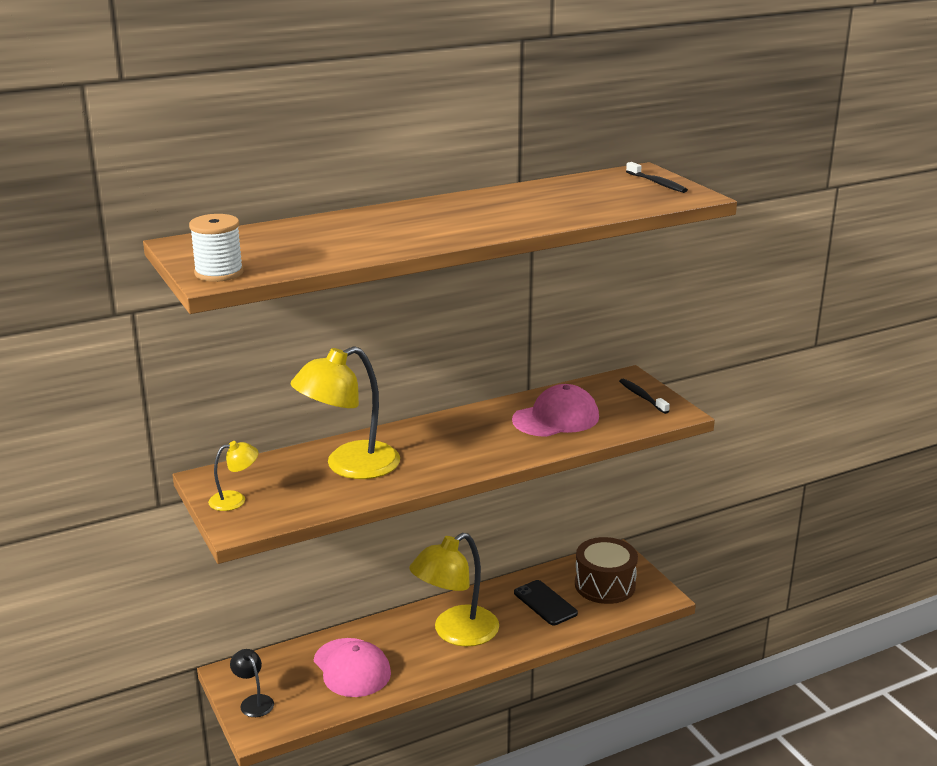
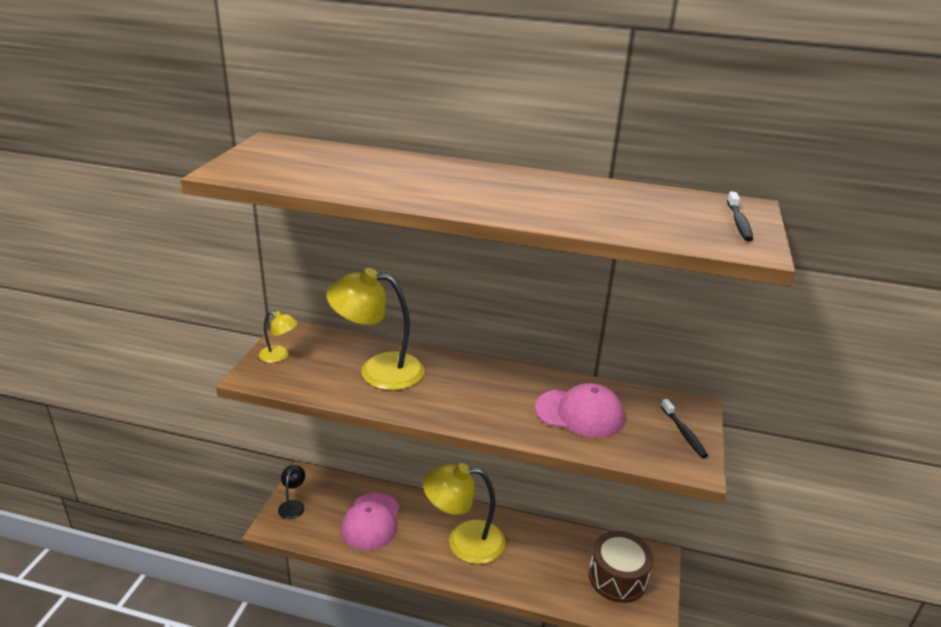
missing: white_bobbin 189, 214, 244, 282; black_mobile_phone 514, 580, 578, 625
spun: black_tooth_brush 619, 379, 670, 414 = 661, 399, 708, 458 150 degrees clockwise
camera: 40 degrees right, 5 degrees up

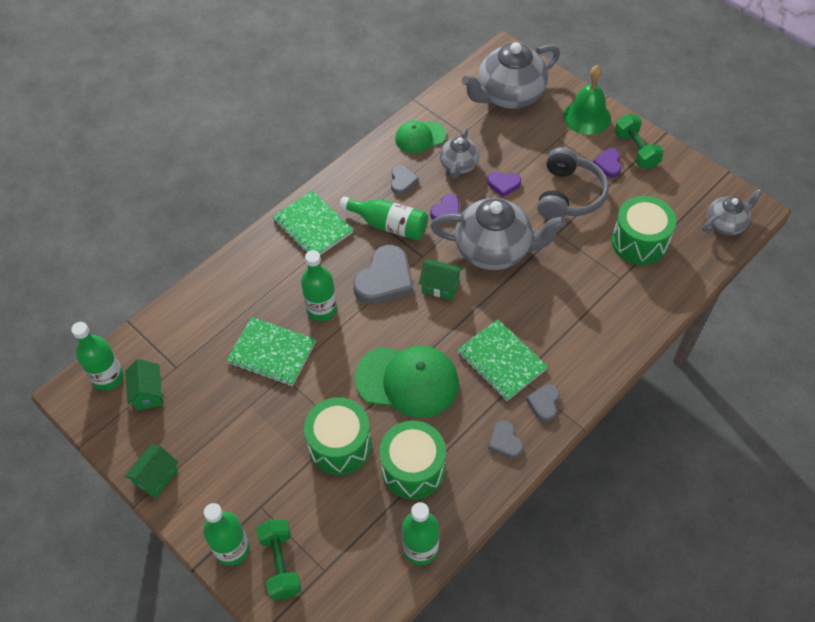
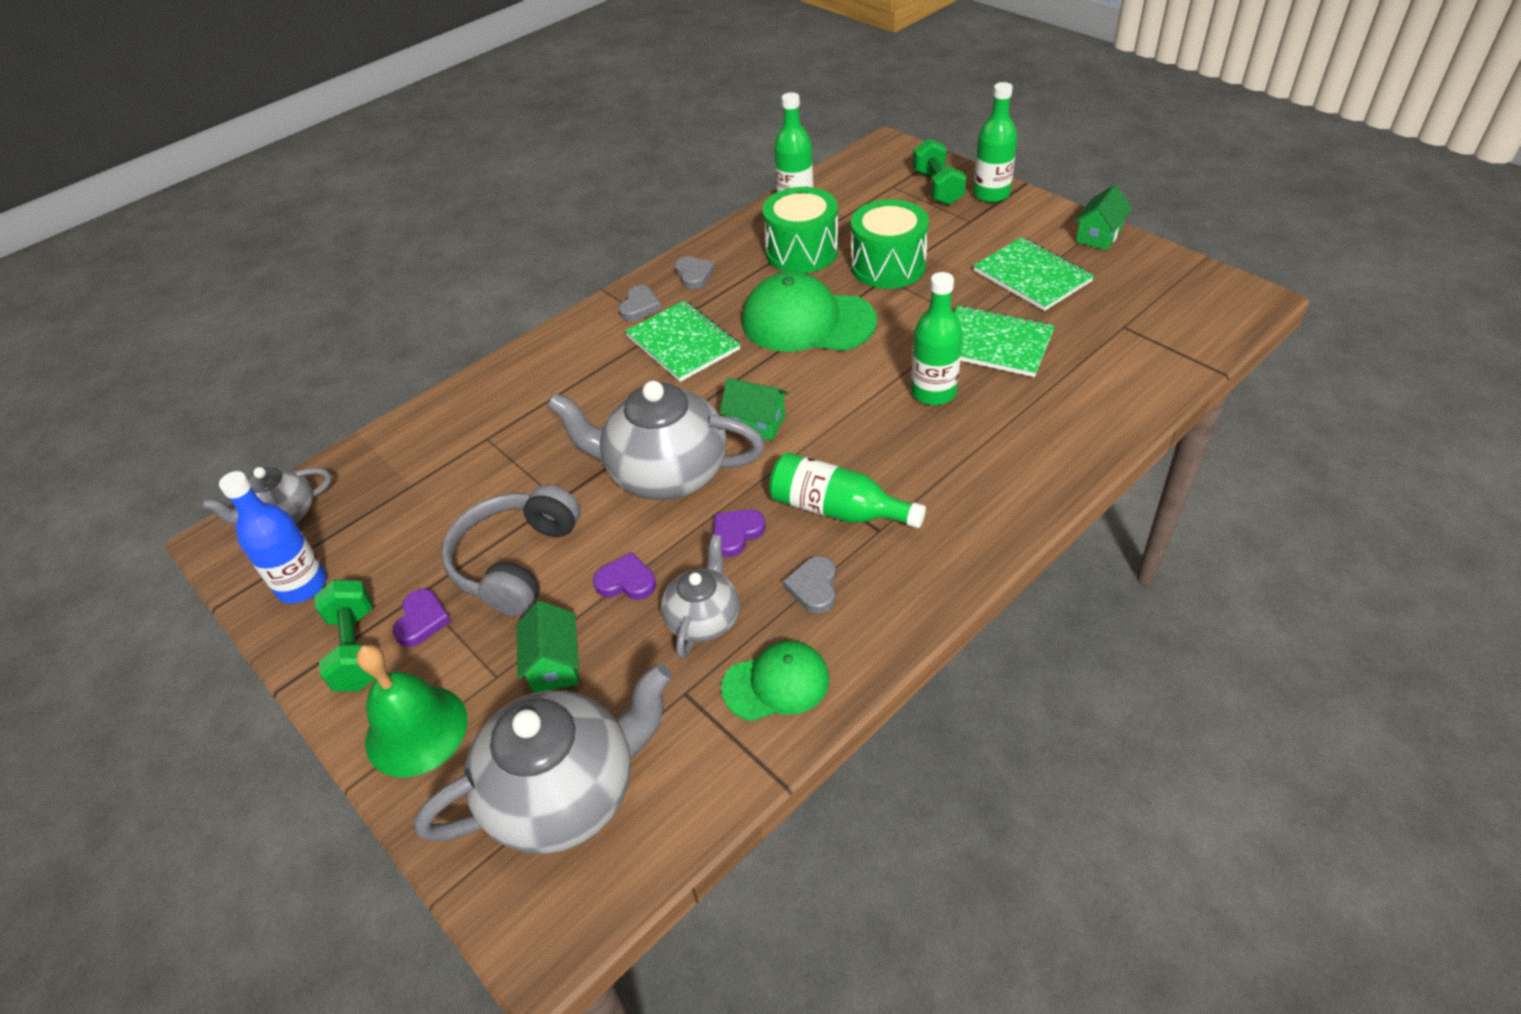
missing: green_drink_bottle 71, 322, 124, 391; grey_heart_shape 353, 245, 413, 304; green_toy_drum 612, 196, 676, 265
appeared: blue_drink_bottle 219, 471, 327, 604
relocated: green_toy_house 125, 359, 163, 410 to 517, 601, 579, 693; green_notepad 272, 191, 353, 255 to 973, 237, 1094, 311
camera: 175 degrees left, 10 degrees down

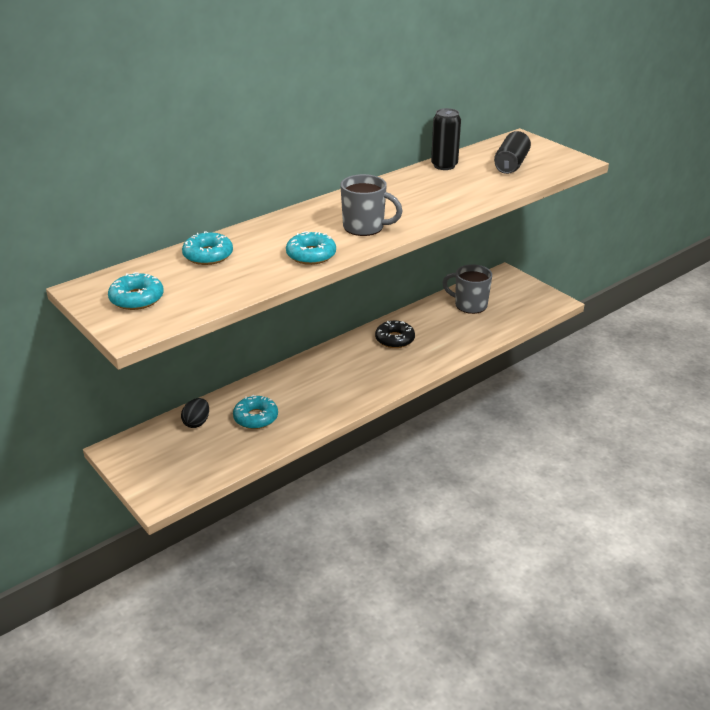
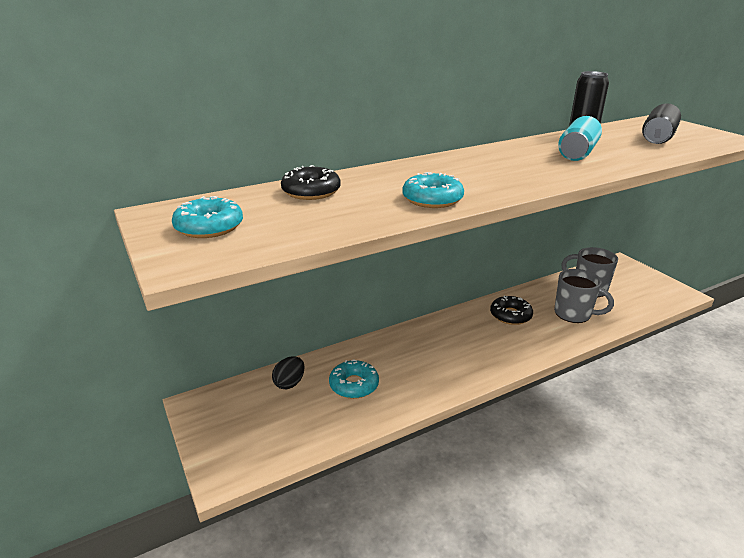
appeared: turquoise_tin 558, 116, 602, 161
relocated: grey_mug 340, 174, 403, 236 to 554, 269, 614, 323
colour: turquoise_doughnut 182, 231, 233, 265 to black_doughnut 281, 165, 341, 200
camera: 10 degrees right, 5 degrees down

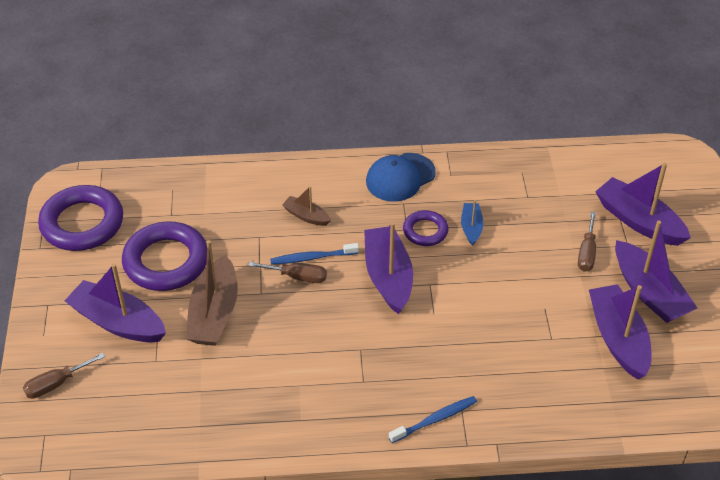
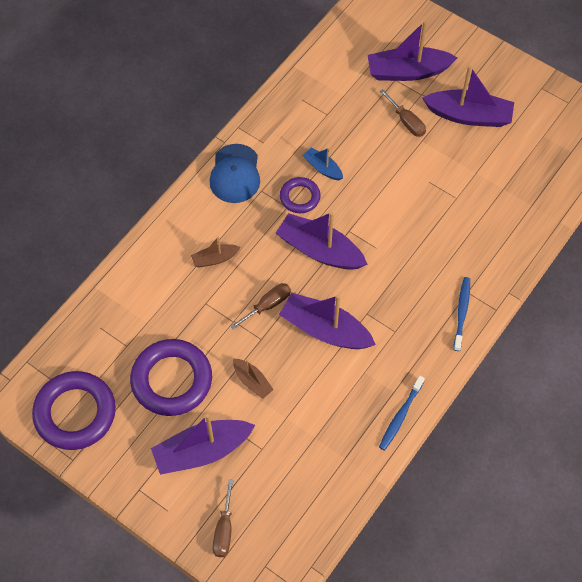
relocated: blue_tooth_brush 270, 243, 359, 265 to 379, 376, 425, 450; violet_toy_boat 589, 284, 651, 379 to 279, 293, 376, 349
size: russet_toy_boat 186, 240, 238, 346 = 233, 359, 274, 399 x0.52
camera: 50 degrees left, 15 degrees up

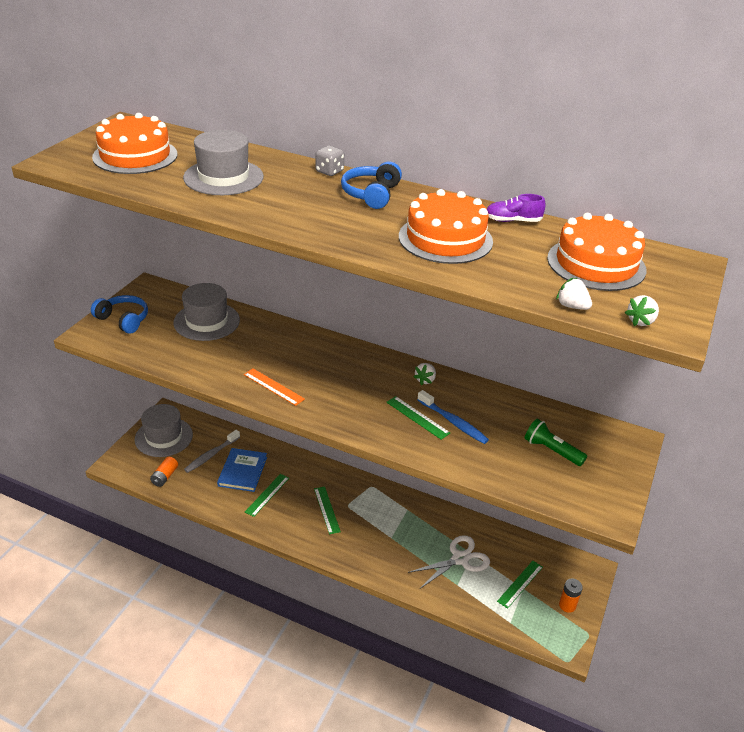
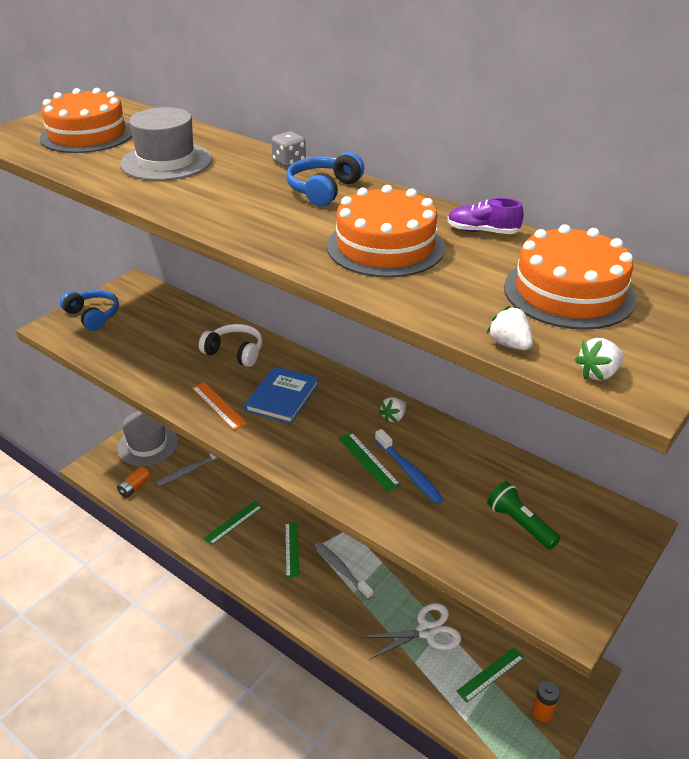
missing: grey_hat 173, 283, 240, 341
appeared: white_headset 199, 324, 263, 367; grey_tooth_brush 315, 542, 373, 600
relocated: blue_hardback 217, 448, 267, 492 to 244, 366, 319, 424
camera: 15 degrees right, 0 degrees up

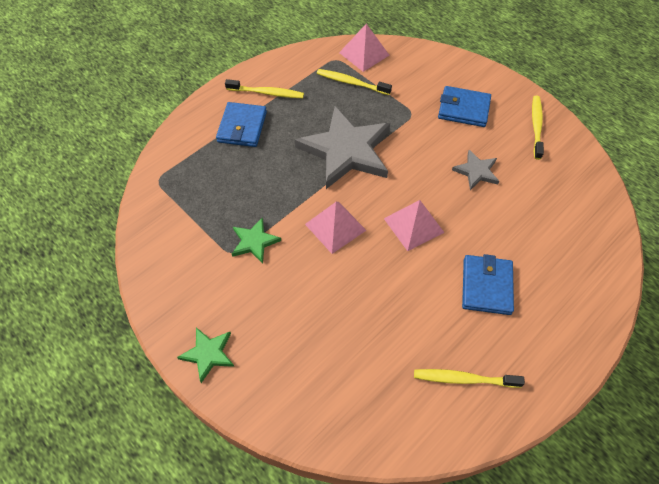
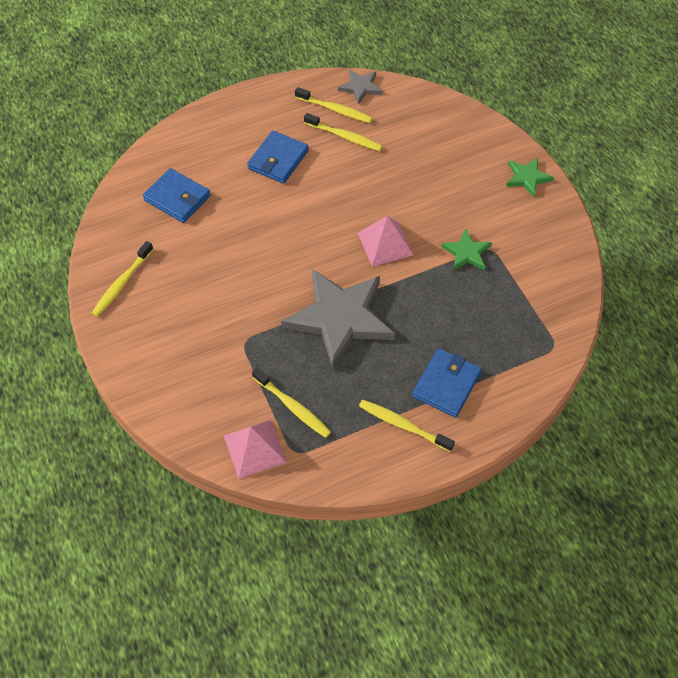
missing: rosy_pyramid 384, 200, 445, 251
appeared: bright_yellow_tooth_brush 304, 113, 383, 151
relocated: blue_card_wallet 438, 86, 491, 127 to 143, 168, 211, 223; grey_star_shape 452, 150, 499, 190 to 338, 69, 383, 105
camera: 160 degrees left, 0 degrees up

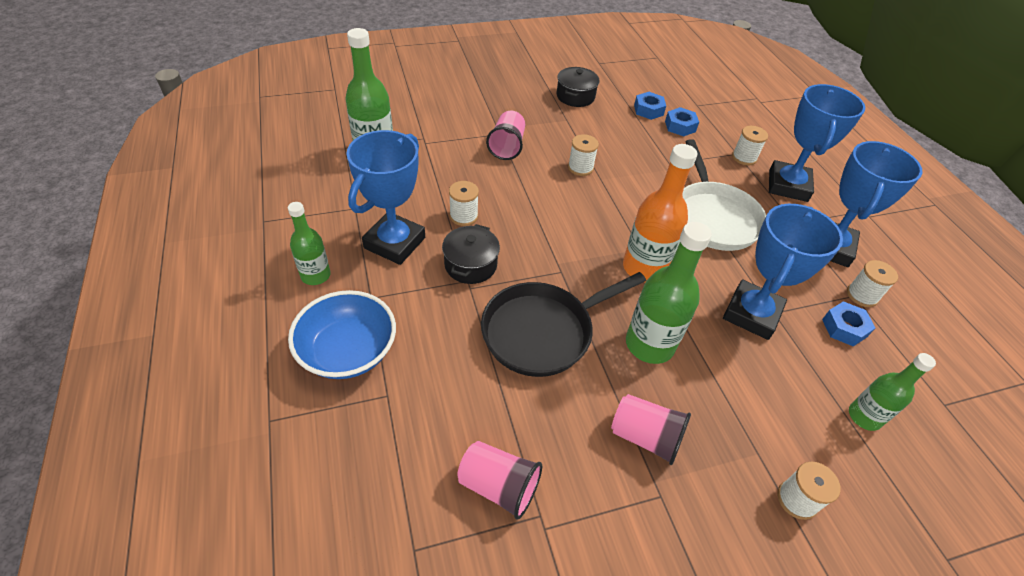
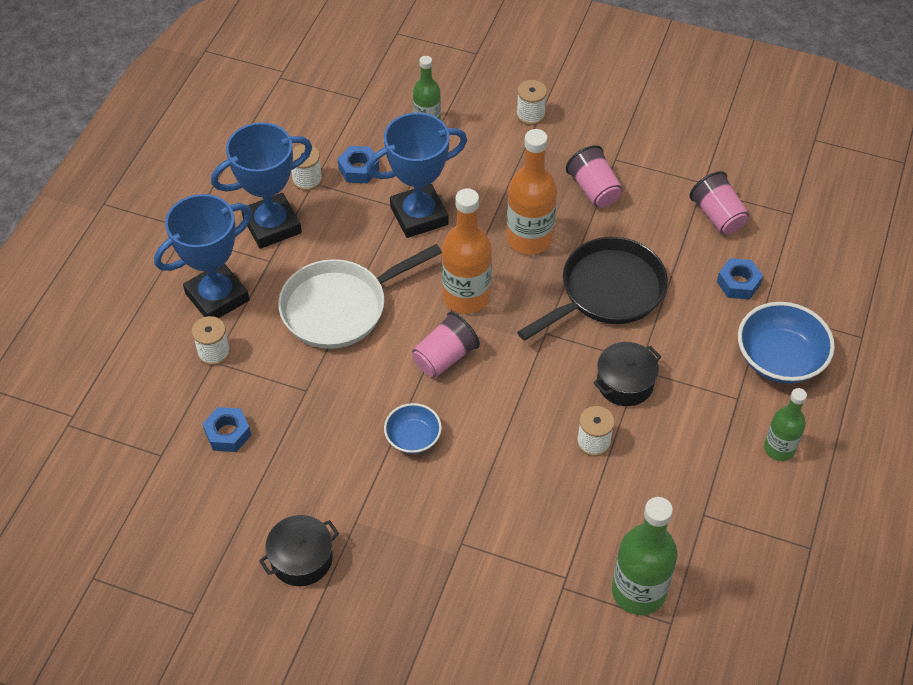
missing: blue_trophy 346, 130, 425, 265
relocated: rosy_beaker 486, 111, 525, 160 to 412, 312, 480, 378; blue_hexagon_nut 634, 92, 666, 120 to 717, 258, 763, 300
exchanged: white_bobbin 568, 134, 599, 176 to blue_deep_dish 384, 403, 442, 454
colour: green_drink_bottle 626, 222, 712, 364 to orange-coloured_drink_bottle 506, 129, 557, 255
spun: black_frying_pan 481, 272, 646, 377 = 517, 237, 668, 341 45 degrees counterclockwise; white_frying_pan 683, 139, 766, 251 = 278, 244, 442, 349 150 degrees counterclockwise
camera: 140 degrees left, 5 degrees up

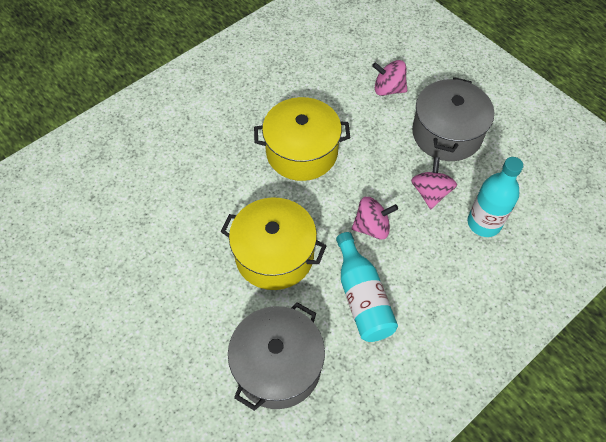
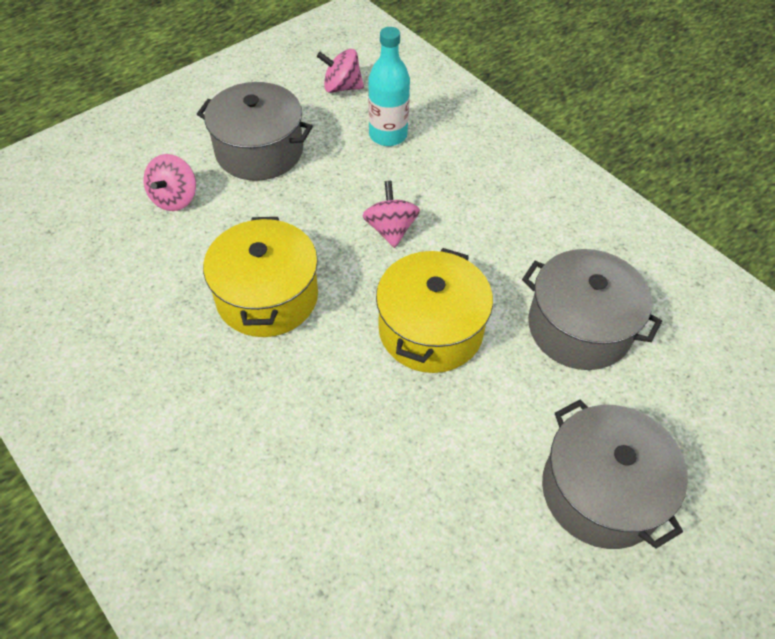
missing: turquoise_drink_bottle 336, 232, 398, 342
appeared: grey_pot 542, 400, 688, 549
relocated: rosy_whirligig 411, 157, 457, 209 to 317, 49, 364, 93
camera: 90 degrees left, 5 degrees down

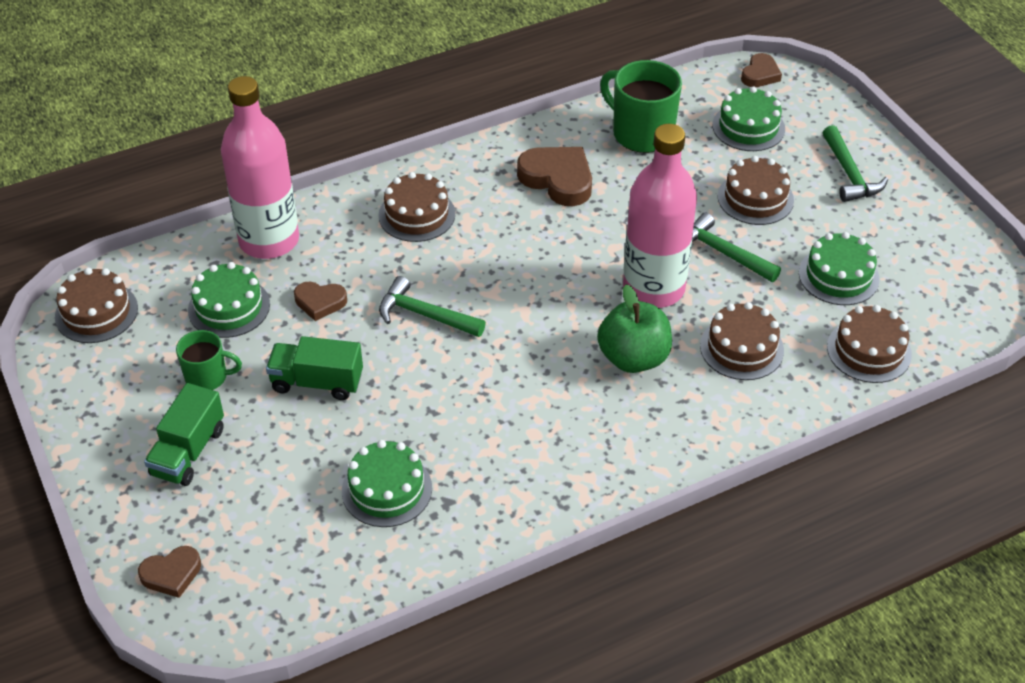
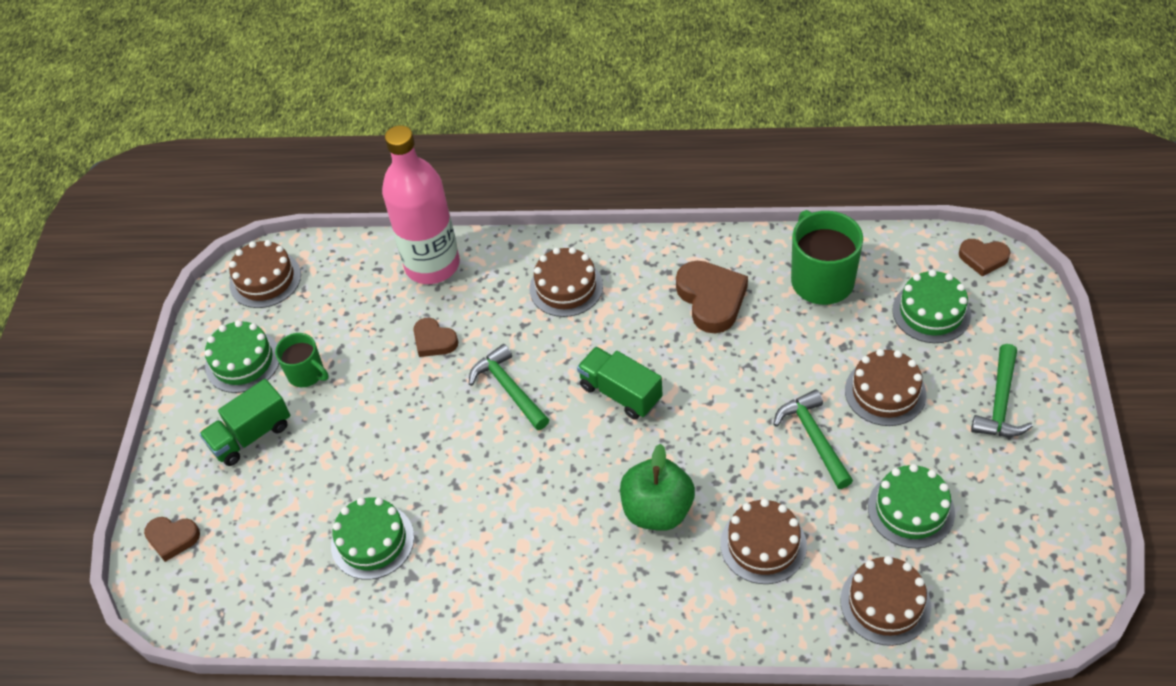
missing: rosy_drink_bottle 623, 124, 697, 308
relocated: green_cake 188, 262, 270, 338 to 205, 320, 279, 393; green_truck 266, 336, 363, 400 to 577, 347, 663, 420
spun: russet_heart_shape 741, 53, 782, 87 = 959, 239, 1010, 276 45 degrees clockwise
camera: 35 degrees right, 5 degrees up

